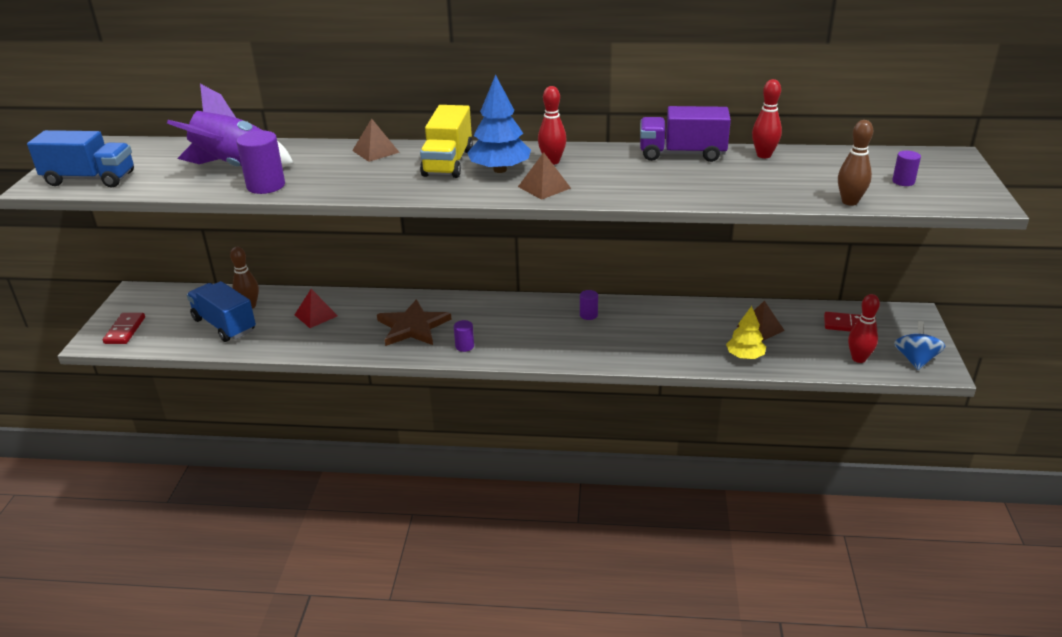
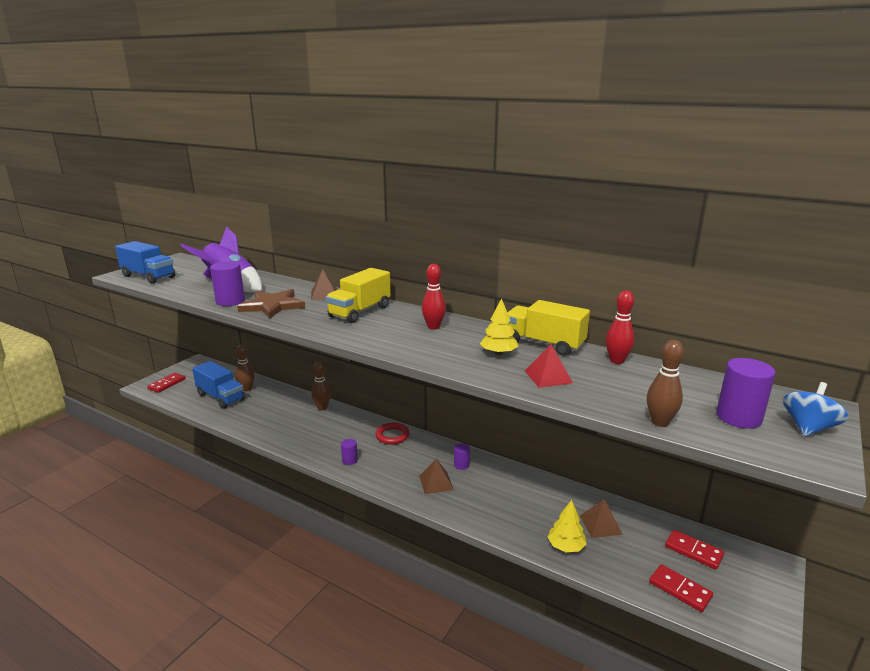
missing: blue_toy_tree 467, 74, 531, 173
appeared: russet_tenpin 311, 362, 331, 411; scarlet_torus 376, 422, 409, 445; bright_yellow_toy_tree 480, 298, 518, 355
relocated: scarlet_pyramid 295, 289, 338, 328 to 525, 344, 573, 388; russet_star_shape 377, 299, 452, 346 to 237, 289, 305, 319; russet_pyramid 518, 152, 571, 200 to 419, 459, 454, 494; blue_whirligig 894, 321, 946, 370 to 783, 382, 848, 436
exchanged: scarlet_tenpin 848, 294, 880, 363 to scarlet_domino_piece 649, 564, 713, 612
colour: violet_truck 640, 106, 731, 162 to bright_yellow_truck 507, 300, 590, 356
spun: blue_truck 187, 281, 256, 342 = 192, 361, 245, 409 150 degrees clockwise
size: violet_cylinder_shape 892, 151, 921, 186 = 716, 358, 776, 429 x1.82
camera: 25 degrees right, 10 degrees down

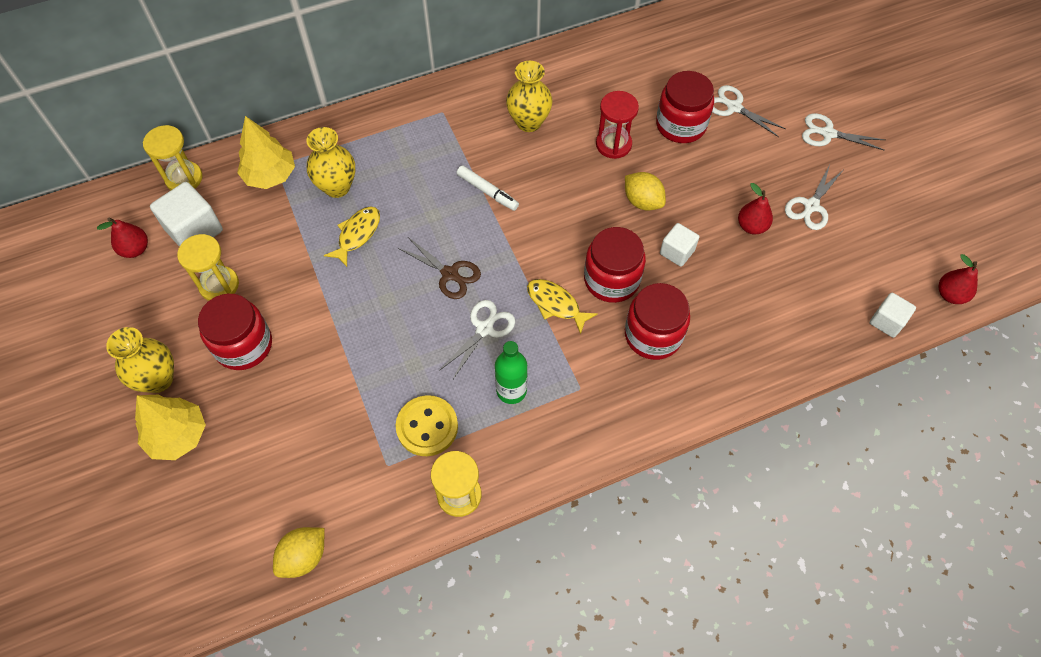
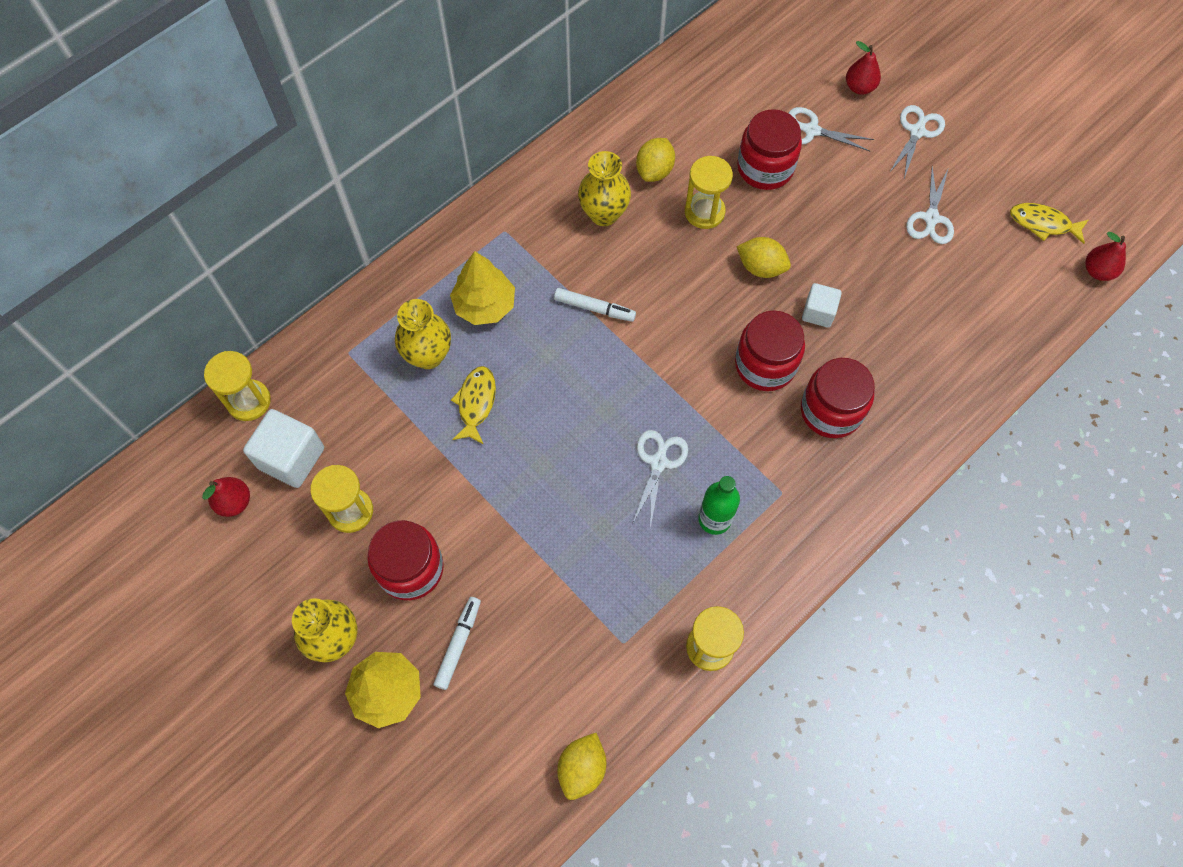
missing: bright_yellow_button 396, 395, 458, 456; russet_pair_of_scissors 398, 237, 481, 299; white_block 870, 293, 916, 338
appeared: white_felt_pen 433, 597, 481, 690; bright_yellow_lemon 636, 138, 675, 182
relocated: bright_yellow_toy_tree 237, 116, 295, 189 to 450, 251, 515, 325; bright_yellow_fish_figure 527, 279, 598, 334 to 1010, 203, 1088, 244; scarlet_pear_fruit 738, 183, 773, 235 to 846, 41, 881, 95
colour: scarlet_hourglass 596, 91, 639, 159 to bright_yellow_hourglass 685, 156, 733, 229
spun: white_pair_of_scissors 802, 113, 885, 151 = 889, 105, 945, 179 120 degrees clockwise
camera: 20 degrees left, 5 degrees up

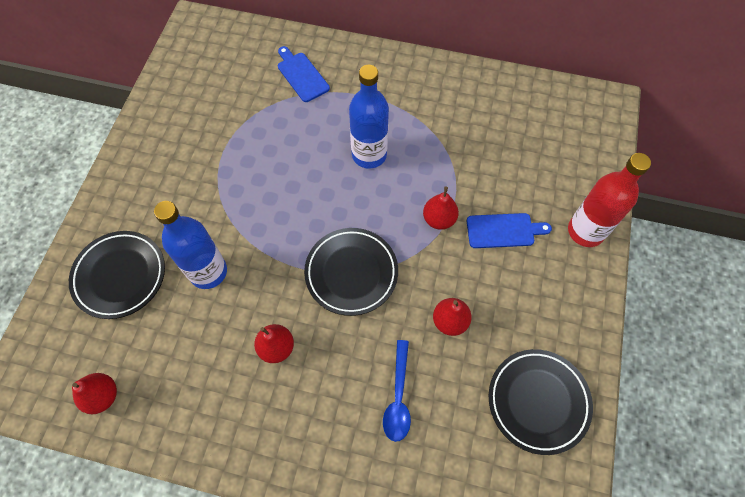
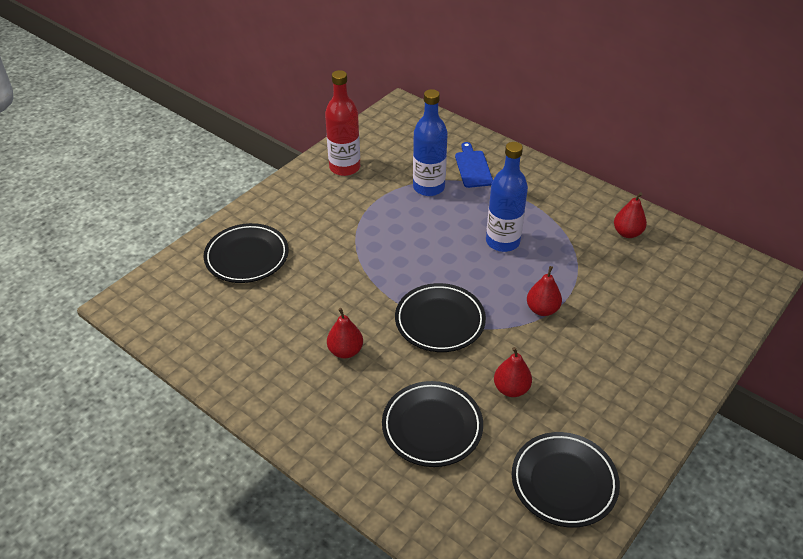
missing: blue_cutting_board 467, 213, 552, 248
relocated: scarlet_pear_fruit 72, 373, 117, 414 to 614, 192, 647, 238; blue_drink_bottle 154, 201, 227, 289 to 413, 89, 448, 196; scarlet_drink_bottle 568, 153, 651, 247 to 325, 70, 360, 176
exchanged: blue_teaspoon 383, 340, 411, 442 to black_flat_dish 382, 381, 483, 467
camera: 25 degrees right, 20 degrees down

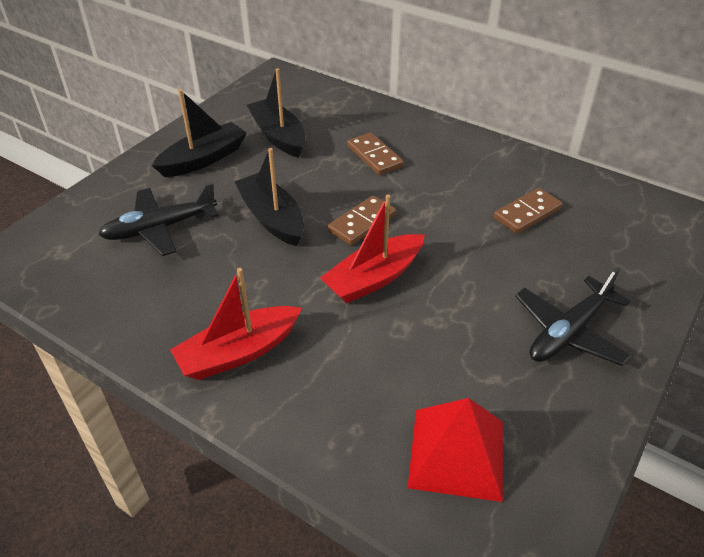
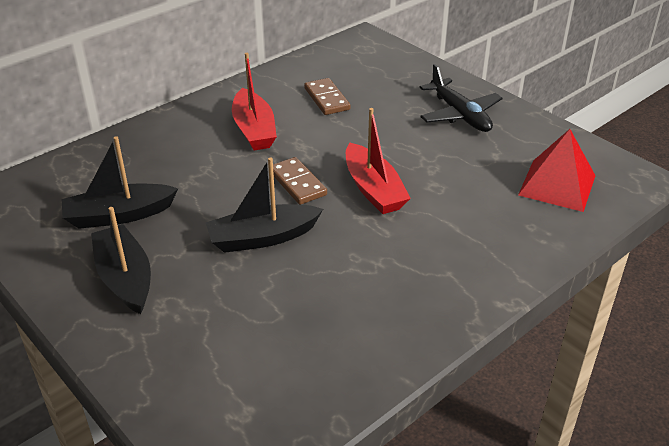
missing: black_plane 98, 183, 219, 256; russet_domino_piece 347, 132, 404, 175
relocated: scarlet_toy_boat 170, 268, 302, 380 to 232, 53, 277, 150
camera: 75 degrees left, 5 degrees down

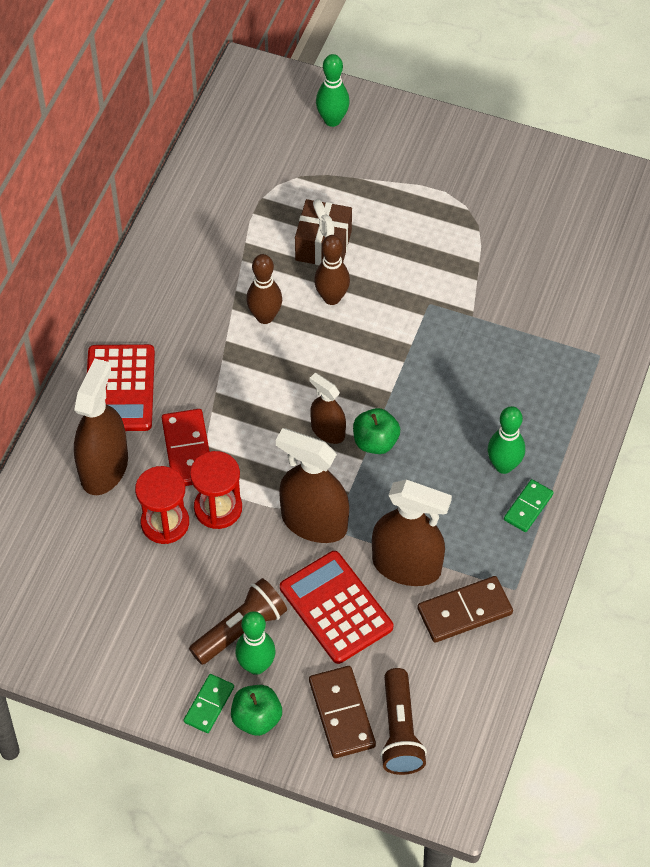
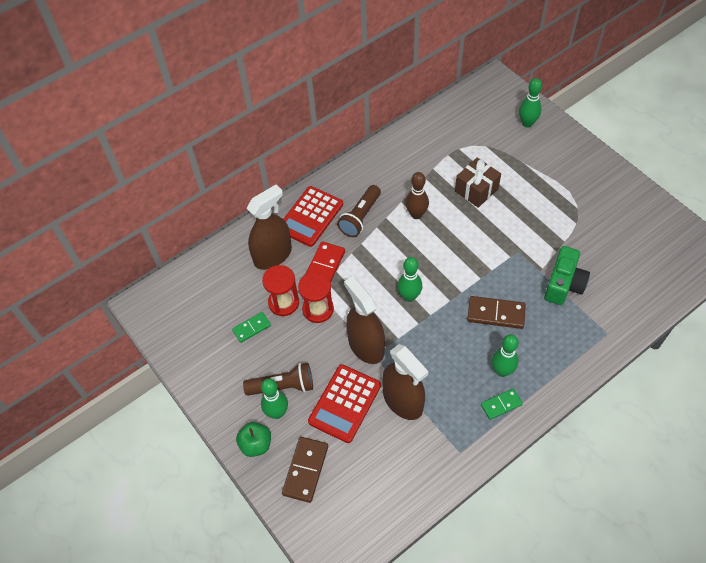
missing: russet_tenpin 314, 235, 350, 305; green_toy_apple 353, 408, 400, 454
appeared: green_compact_camera 544, 246, 590, 305
relocated: green_domino_piece 184, 674, 234, 733 to 232, 312, 271, 343; russet_flashlight 380, 668, 427, 775 to 337, 185, 381, 237; russet_domino_piece 417, 576, 513, 643 to 467, 296, 526, 329
exchanged: russet_sprayer 309, 373, 346, 444 to green_tenpin 398, 257, 422, 302
spun: scarlet_calculator 280, 551, 393, 664 = 308, 364, 381, 443 150 degrees counterclockwise
camera: 35 degrees right, 0 degrees up

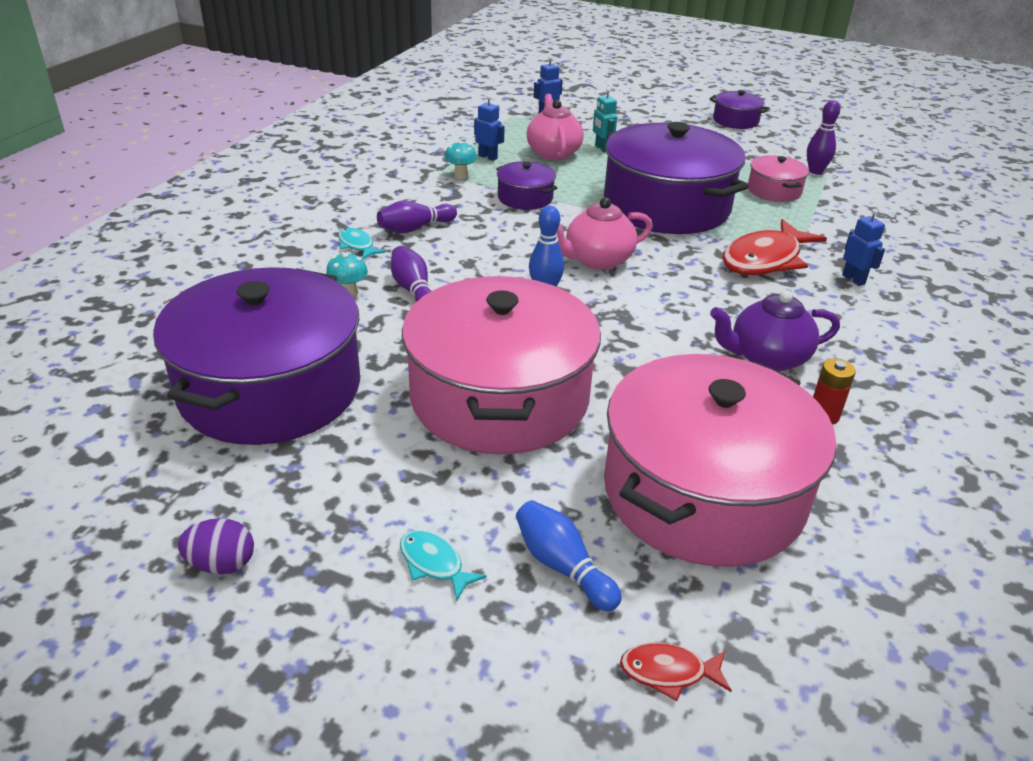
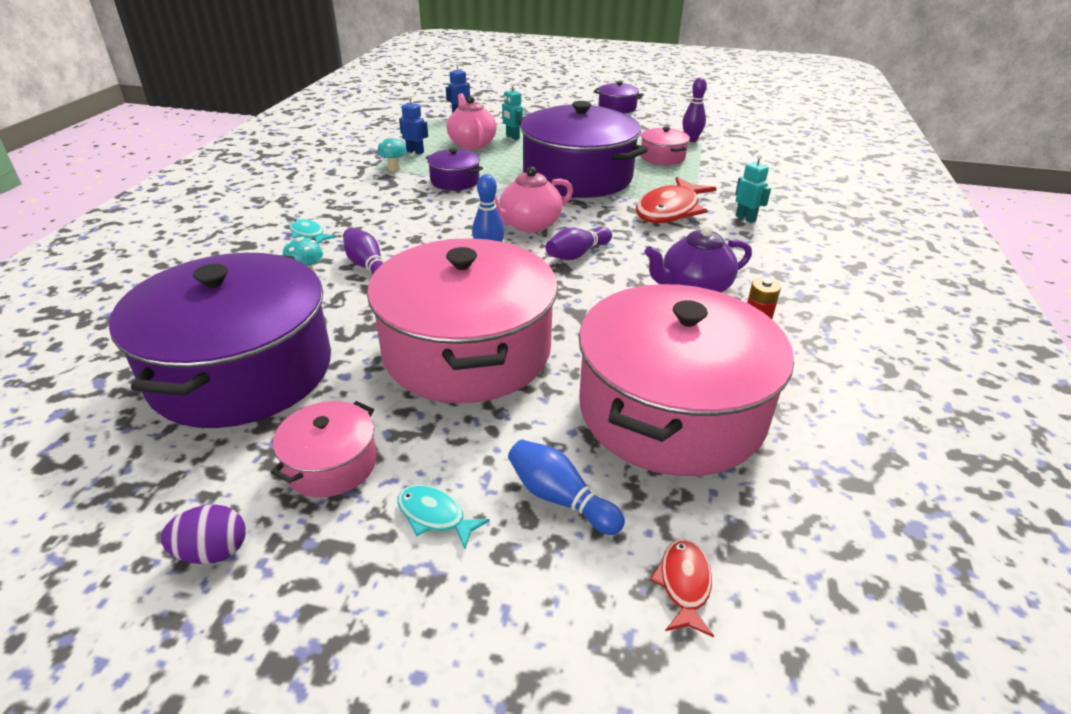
appeared: rosy_pot 271, 401, 377, 497
relocated: violet_tenpin 377, 201, 457, 233 to 546, 227, 612, 260
colour: blue_robot_figure 842, 209, 885, 286 to turquoise_robot_figure 735, 154, 771, 223
spun: scarlet_fish_figure 620, 643, 732, 701 = 650, 539, 714, 637 105 degrees clockwise
camera: 10 degrees left, 0 degrees up

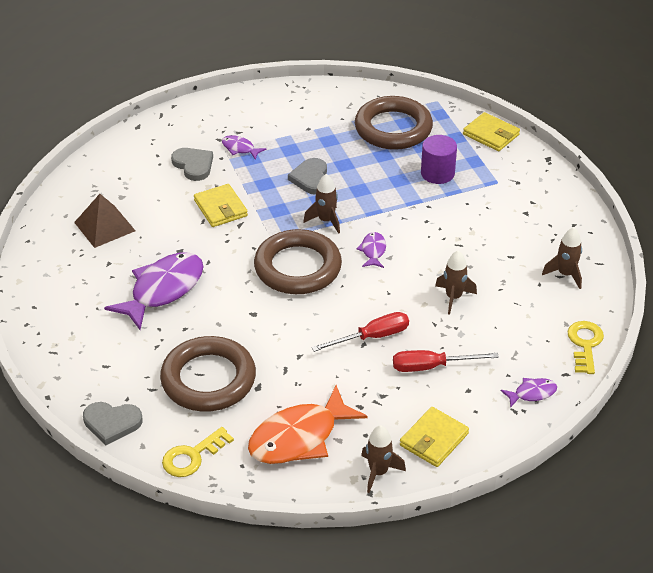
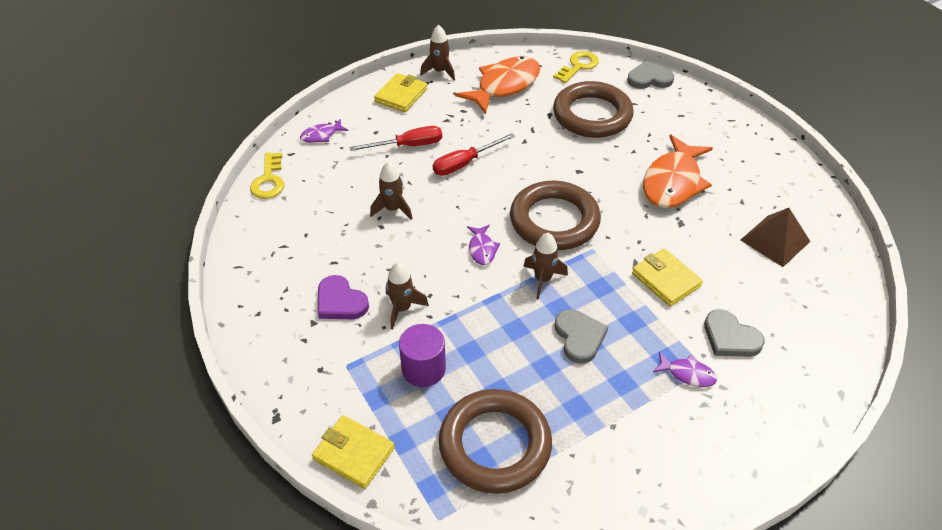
appeared: violet_heart_shape 318, 275, 369, 319
relocated: russet_rocket 542, 227, 582, 289 to 386, 262, 429, 329
colour: violet_fish_figure 104, 252, 204, 330 to orange-coloured_fish_figure 643, 135, 713, 208
camera: 170 degrees right, 5 degrees up

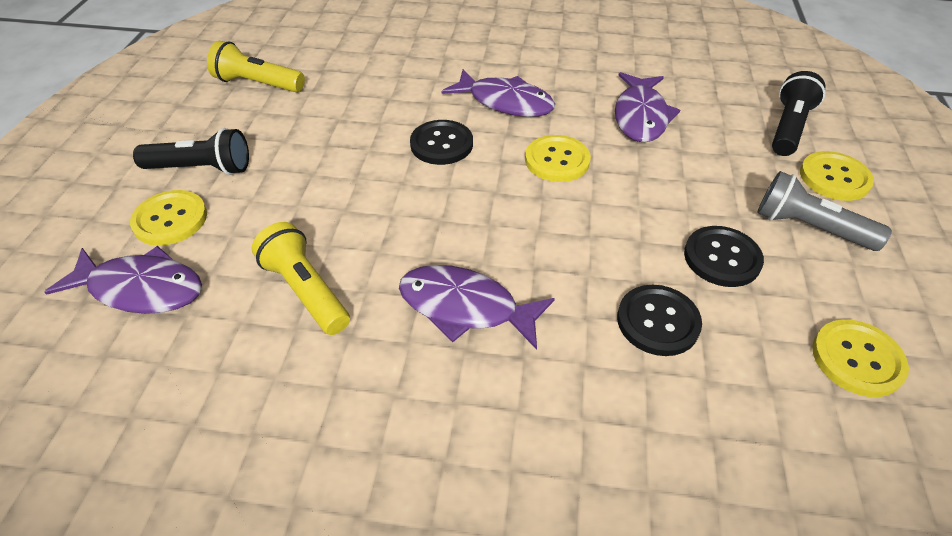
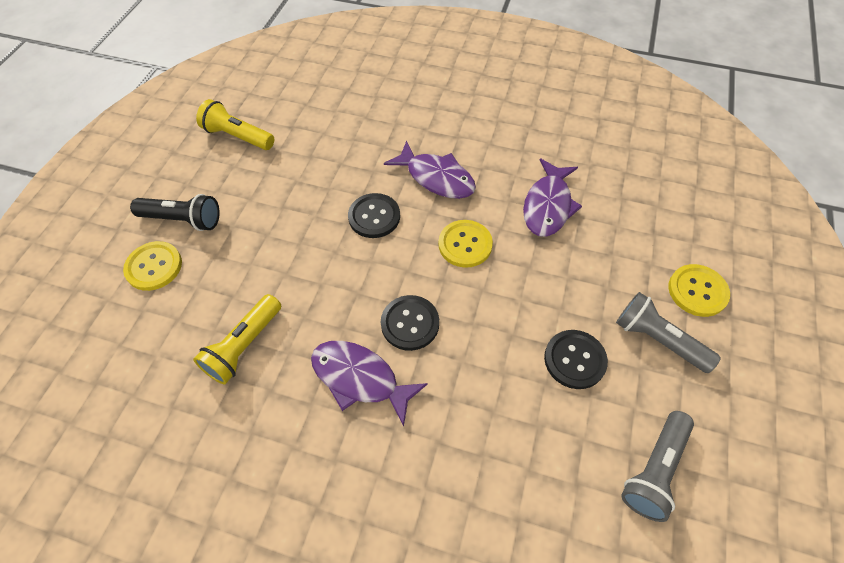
missing: violet_fish_figure 44, 246, 202, 314; black_flashlight 772, 71, 825, 156
relocated: black_button 617, 285, 702, 356 to 381, 295, 439, 351
exchanged: bright_yellow_button 812, 319, 909, 397 to grey_flashlight 621, 411, 694, 522
spun: bright_yellow_flashlight 252, 222, 350, 335 = 193, 294, 281, 385 120 degrees counterclockwise
camera: 10 degrees right, 10 degrees up

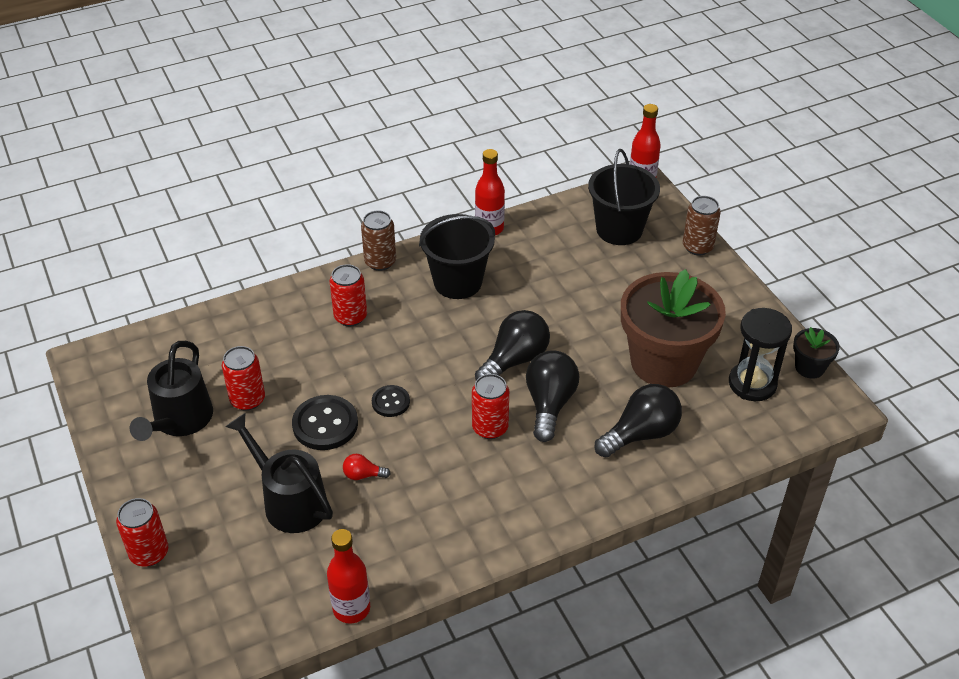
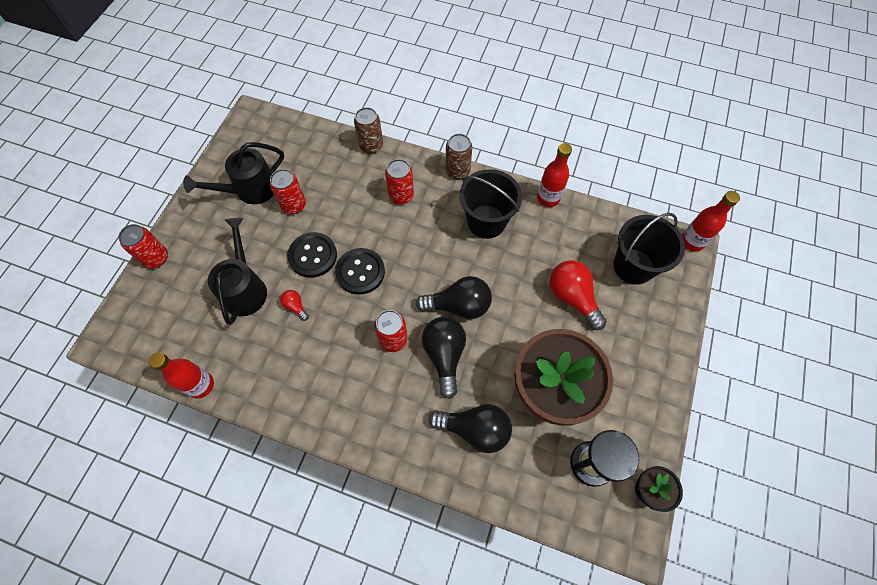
appeared: scarlet_lightbulb 549, 260, 607, 330
relocated: russet_tin 683, 196, 721, 256 to 354, 107, 383, 154
spun: black_lightbulb 526, 350, 579, 442 = 422, 317, 466, 399 60 degrees counterclockwise
size: black_button 372, 385, 410, 417 = 335, 248, 385, 295 x1.68
camera: 45 degrees right, 20 degrees up

